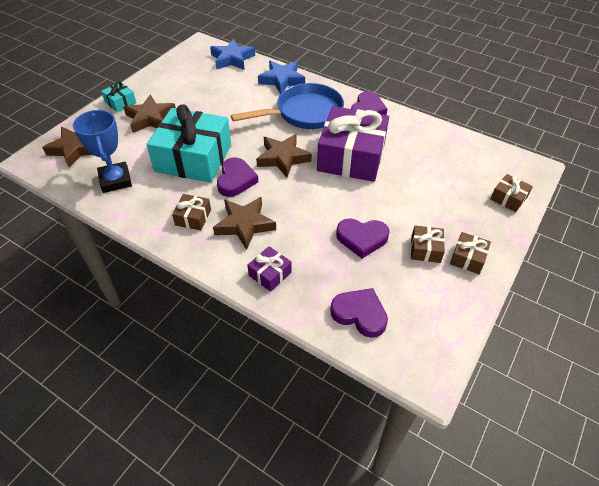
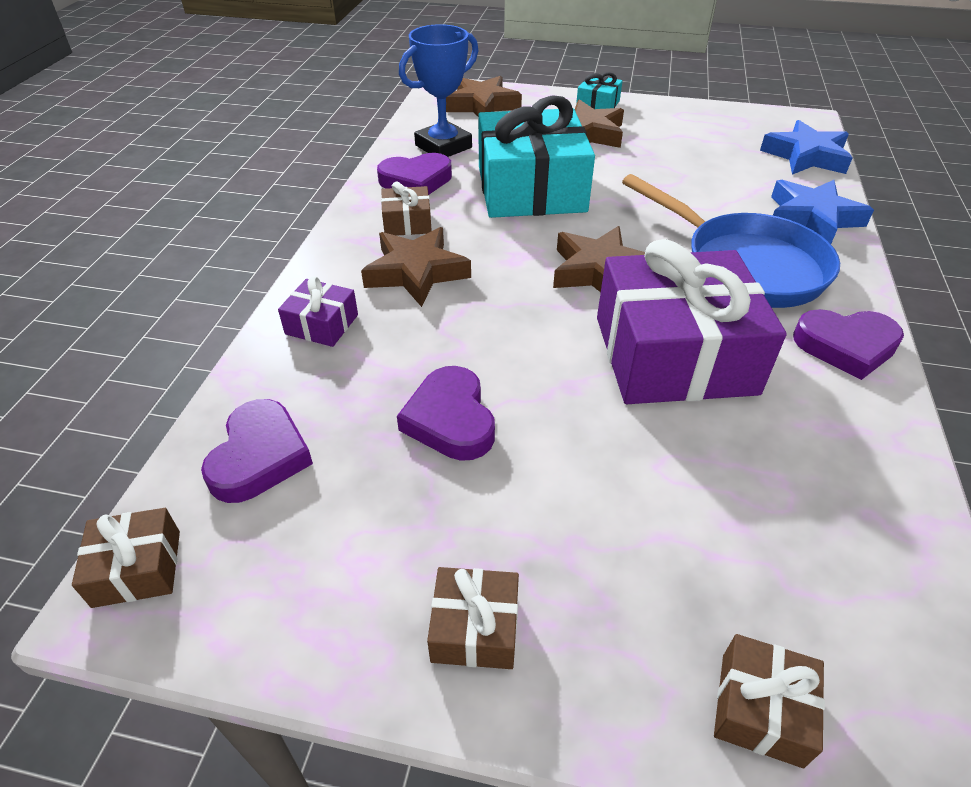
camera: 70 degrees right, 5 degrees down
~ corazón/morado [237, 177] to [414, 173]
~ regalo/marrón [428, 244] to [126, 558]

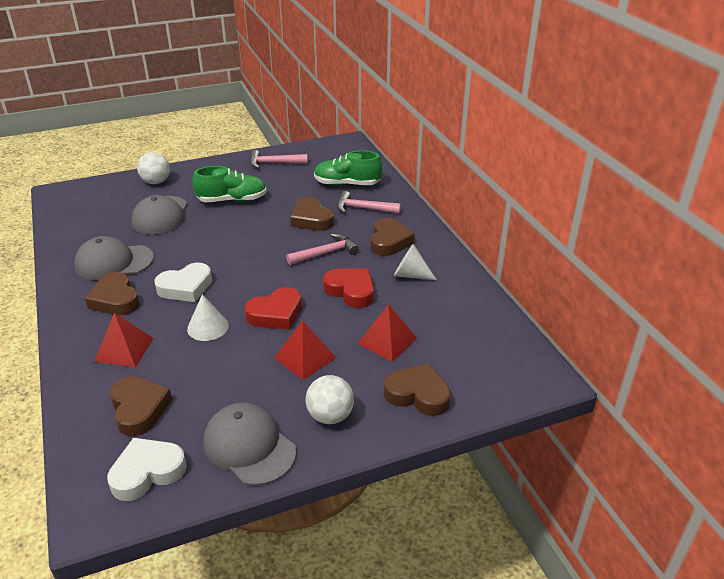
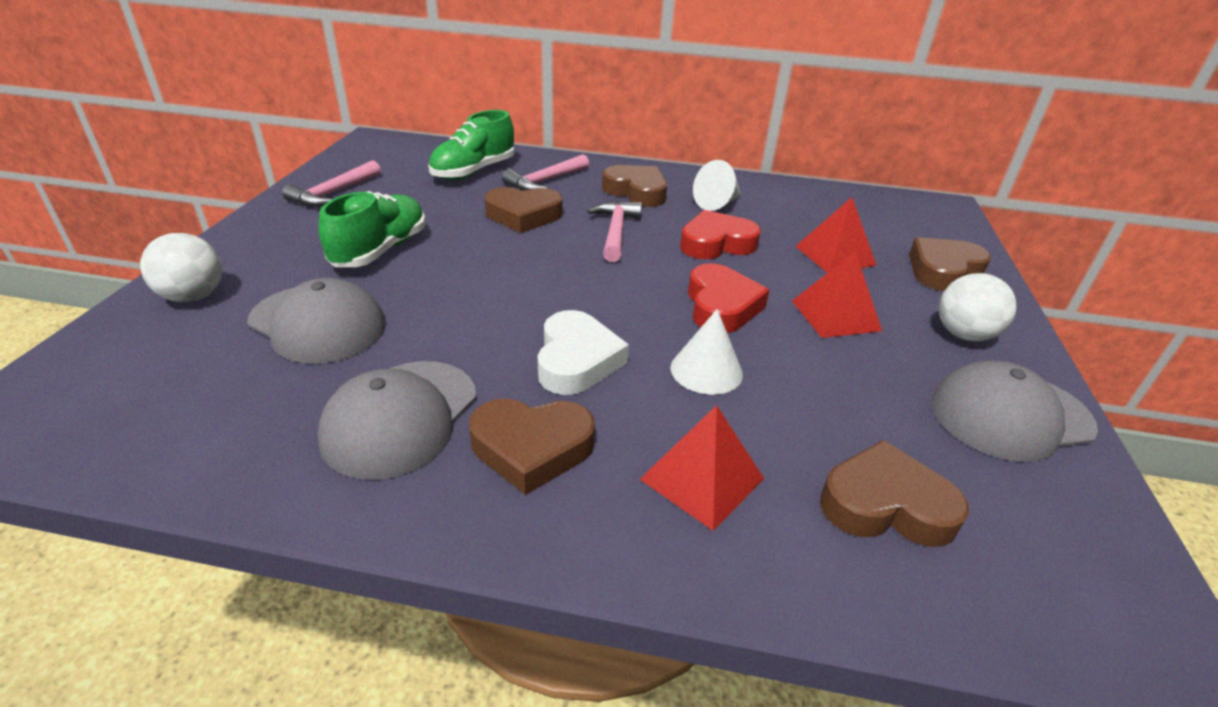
camera: 60 degrees left, 0 degrees up
- corazón/blanco [147, 469]

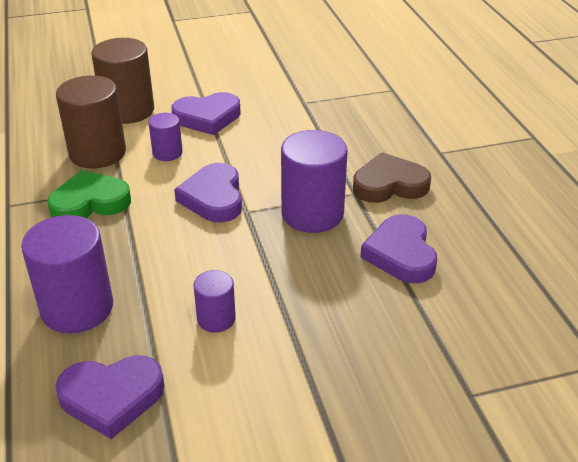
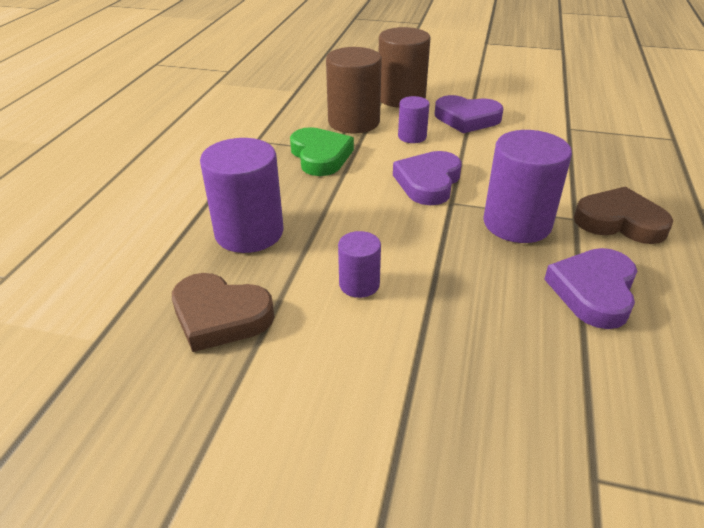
camera: 30 degrees right, 0 degrees up
~ corazón/verde [89, 194] = [322, 151] 60 degrees clockwise
~ corazón/morado [110, 397] to corazón/marrón [223, 312]

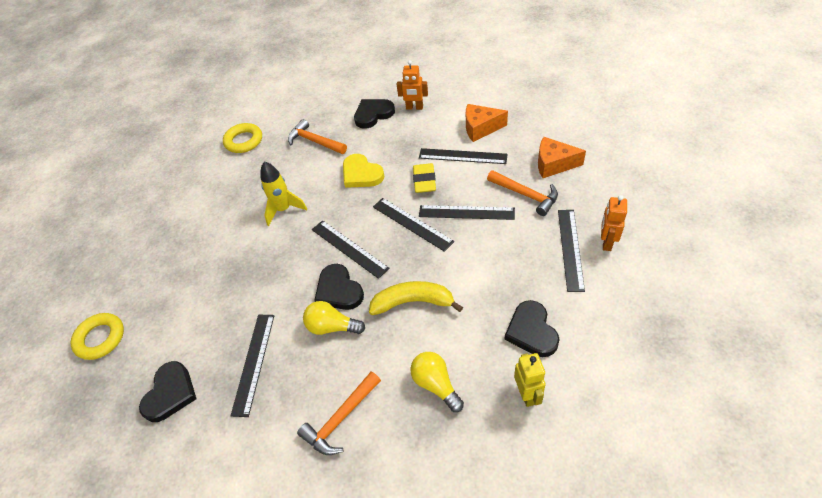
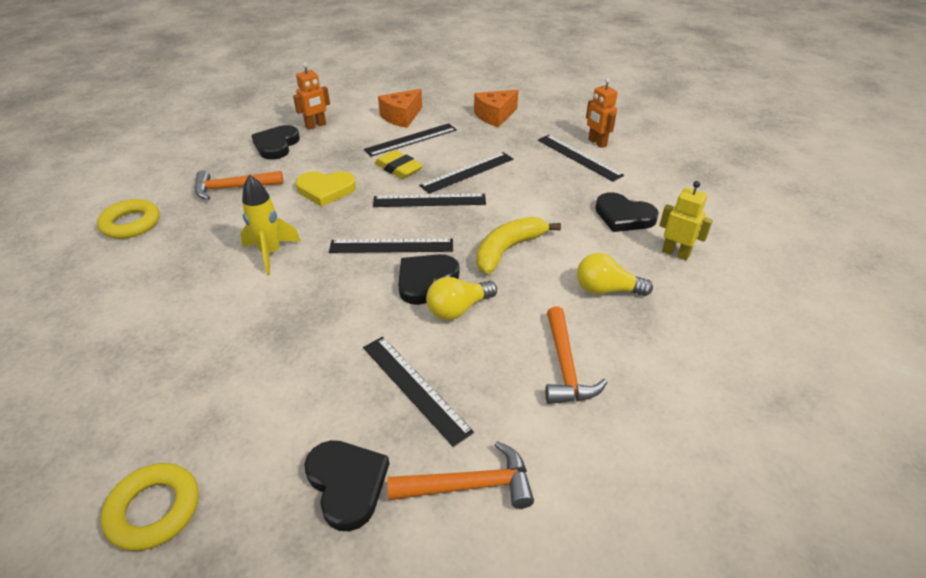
camera: 50 degrees left, 10 degrees down
~ corazón/negro [339, 287] = [428, 279] 120 degrees clockwise
~ martillo/naranja [522, 193] to [460, 475]

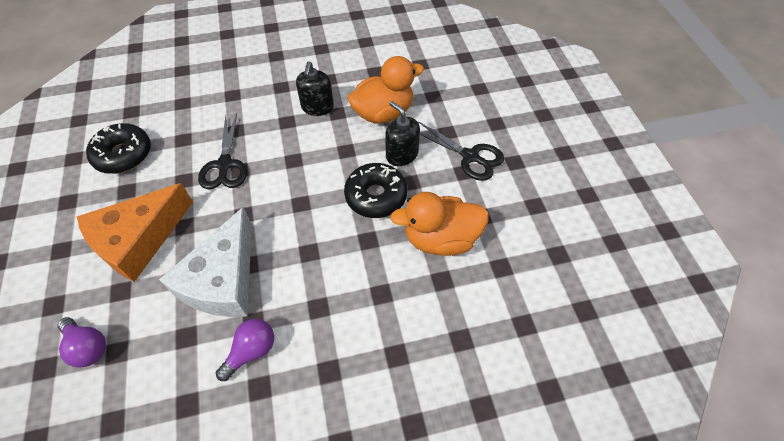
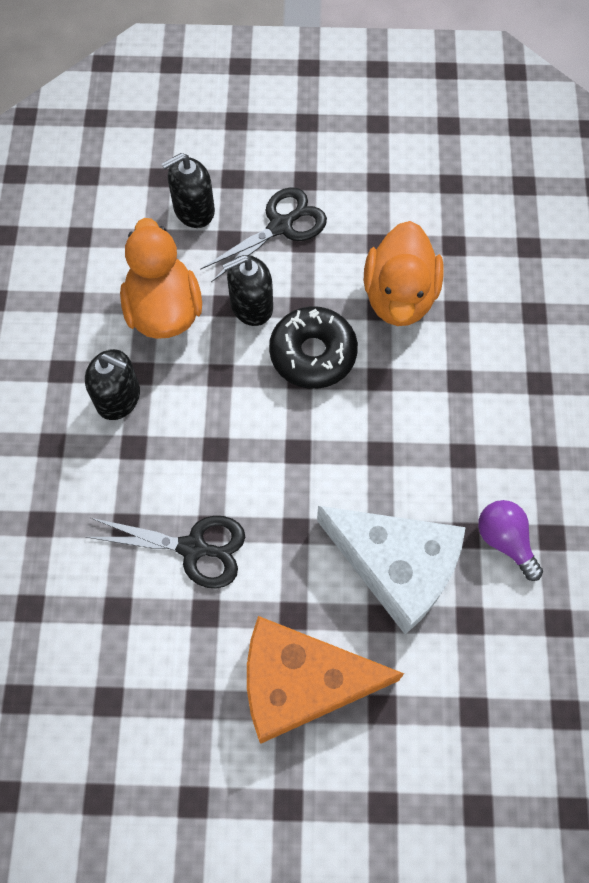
camera: 75 degrees left, 10 degrees up
- bombilla/morado [82, 342]
~ queso/naranja [135, 232] = [325, 680] 120 degrees clockwise
- rosquilla/negro [118, 148]
+ dispensador de jabón/negro [188, 190]

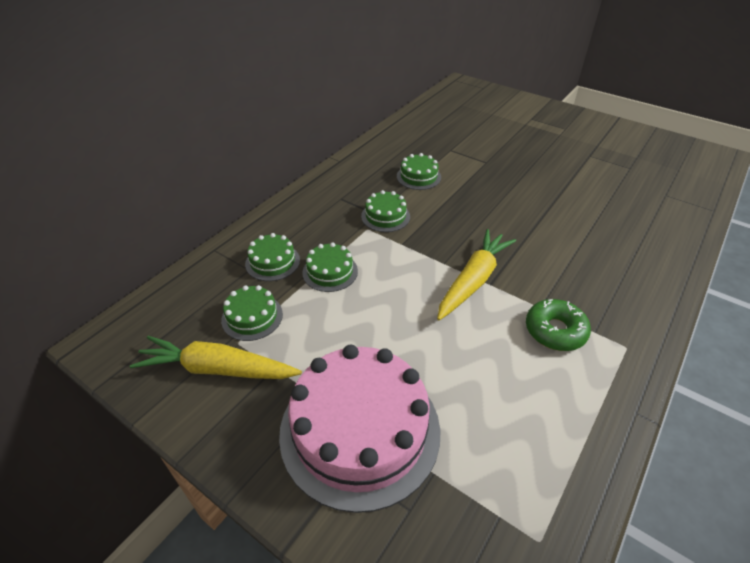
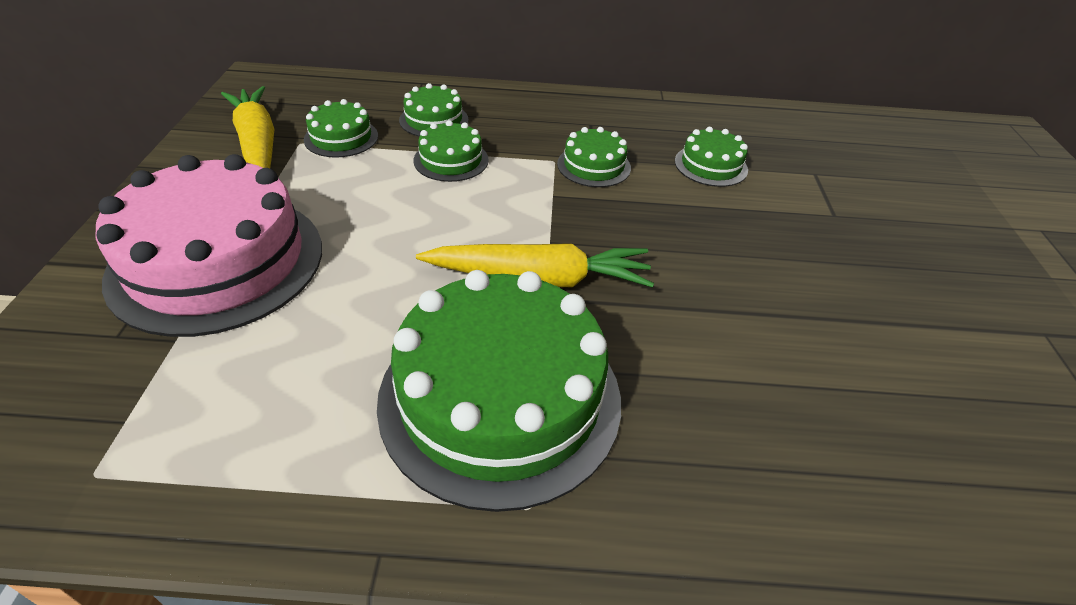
camera: 55 degrees right, 0 degrees up
~ rosquilla/verde [558, 325] to tarta/verde [499, 391]

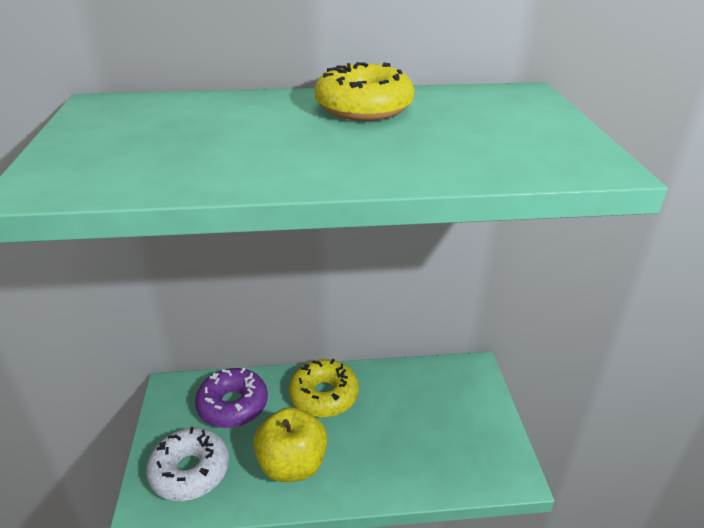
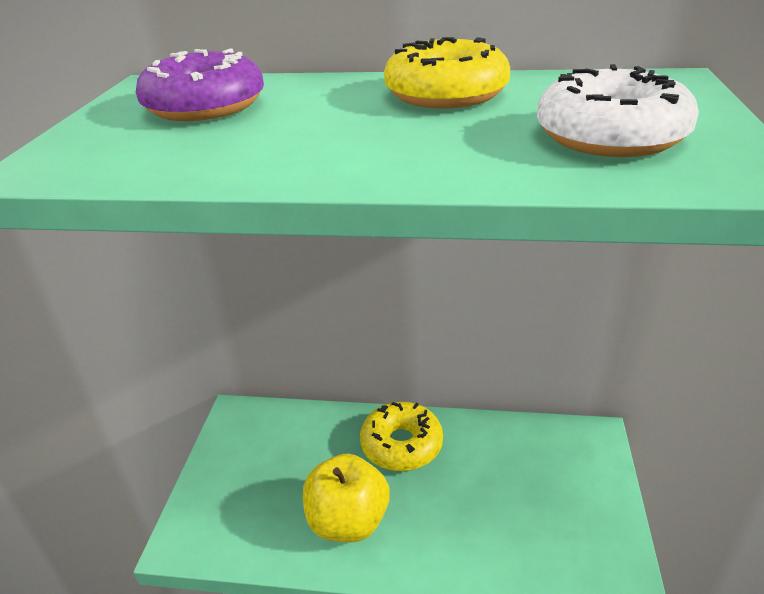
camera: 15 degrees right, 0 degrees up
~ rosquilla/blanco [187, 464] to [618, 110]
~ rosquilla/morado [231, 398] to [200, 84]

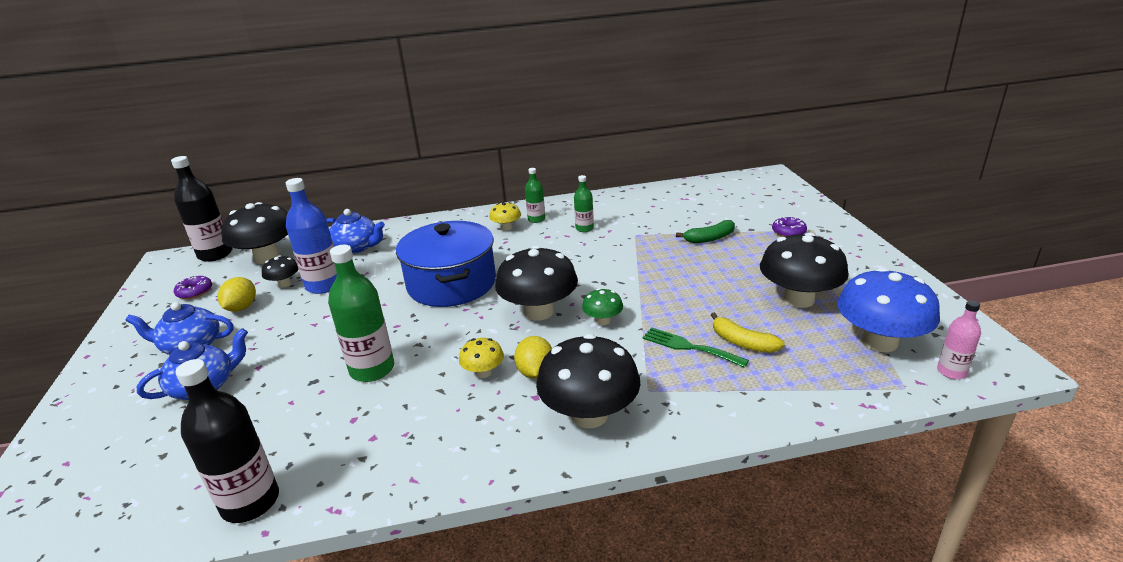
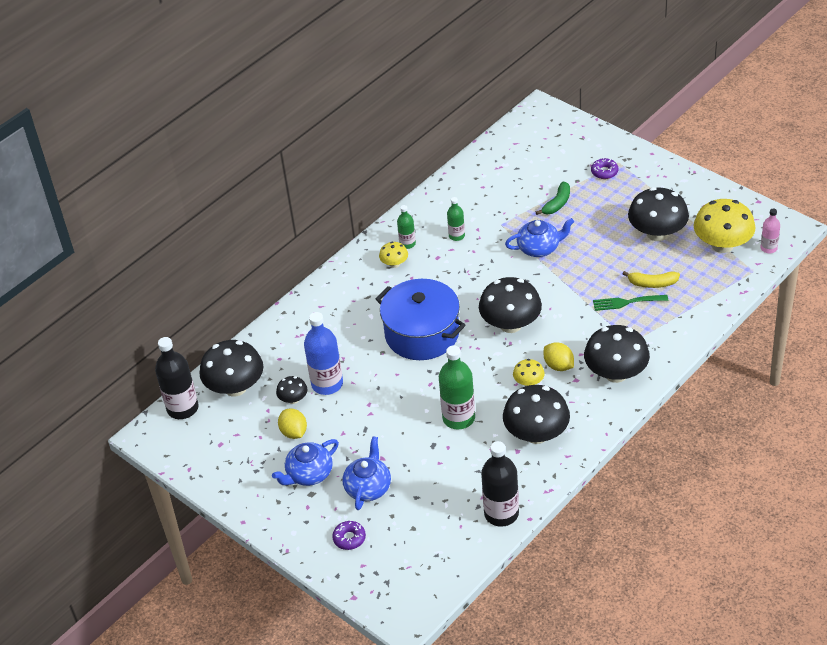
camera: 35 degrees left, 15 degrees up
~ rosquilla/morado [193, 287] to [349, 535]
~ tetera/azul [355, 231] to [539, 237]
- seta/verde [602, 306]
~ seta/azul [888, 310] to seta/amarillo [725, 226]
+ seta/negro [536, 414]

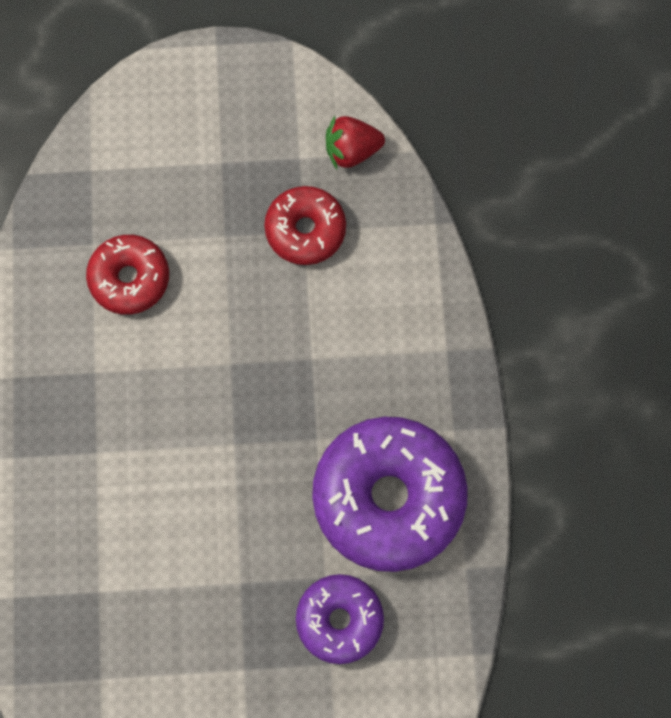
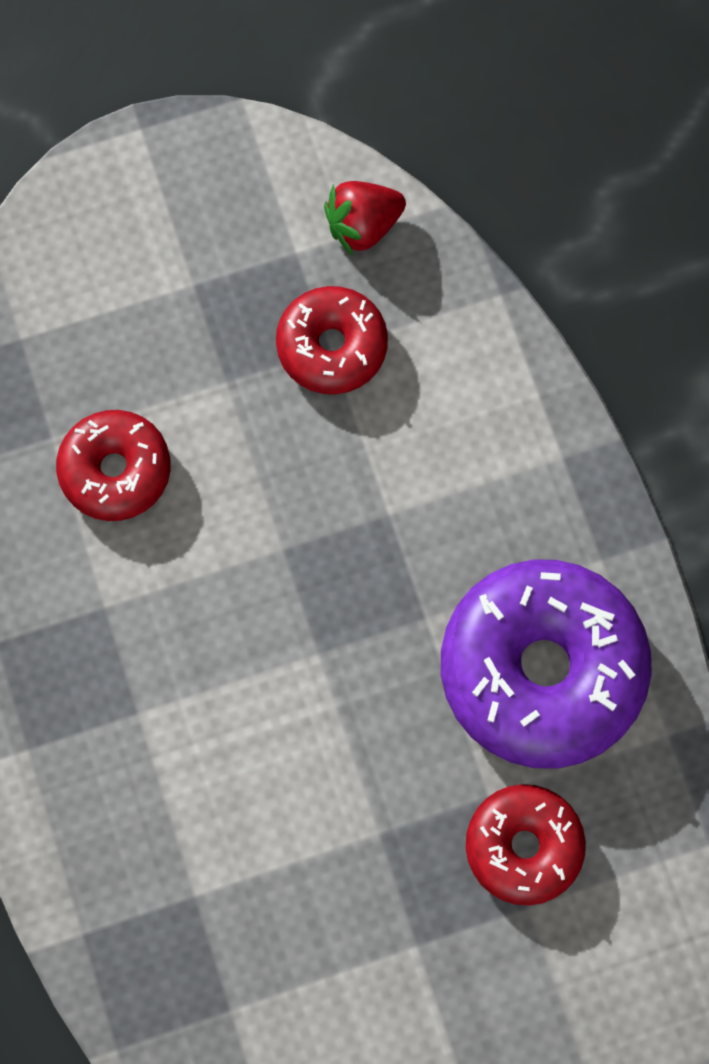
camera: 15 degrees left, 0 degrees up
~ rosquilla/morado [340, 619] to rosquilla/rojo [526, 845]

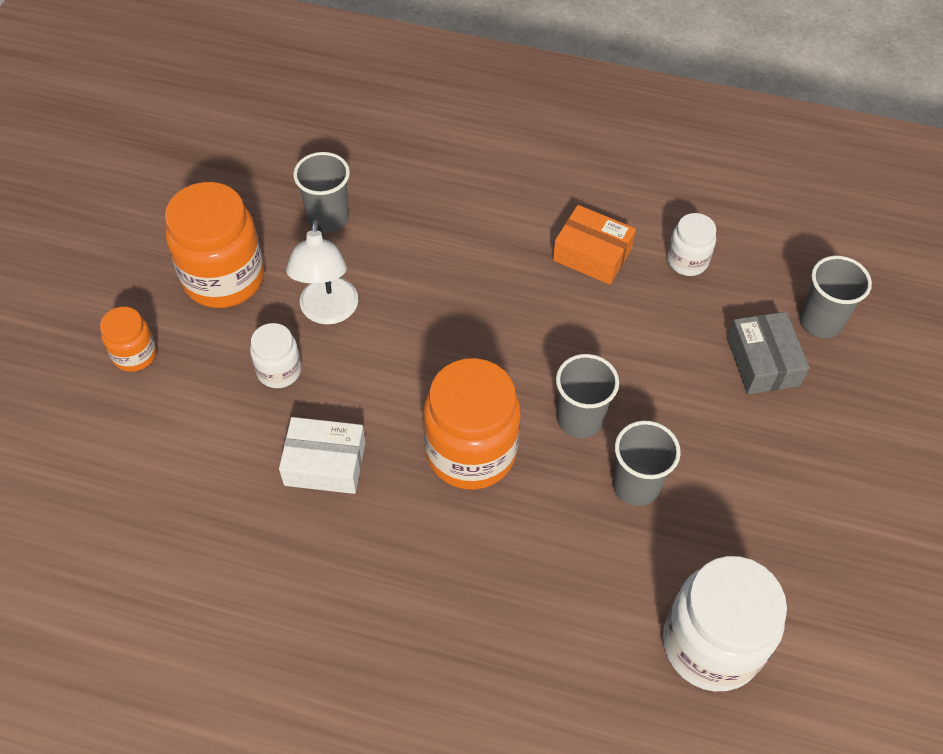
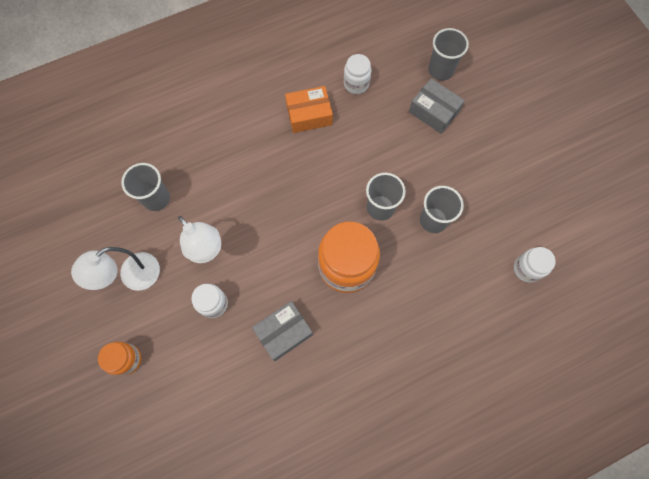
camera: 40 degrees left, 15 degrees up
~ tarro/naranja [214, 245] to lámpara/blanco [115, 269]
~ caja/blanco [322, 455] to caja/gris [282, 331]
~ tarro/blanco [725, 623] = [535, 265] x0.52

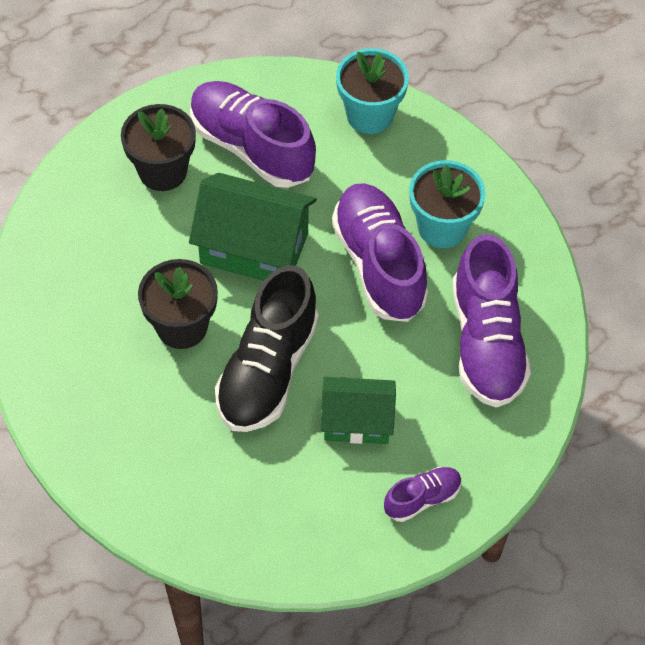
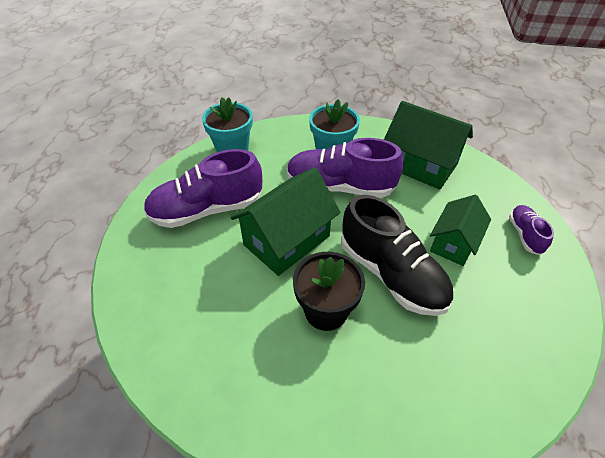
camera: 60 degrees left, 10 degrees down
- maceta/negro [158, 147]
~ zapato/morado [491, 321] to casa/verde [428, 145]

